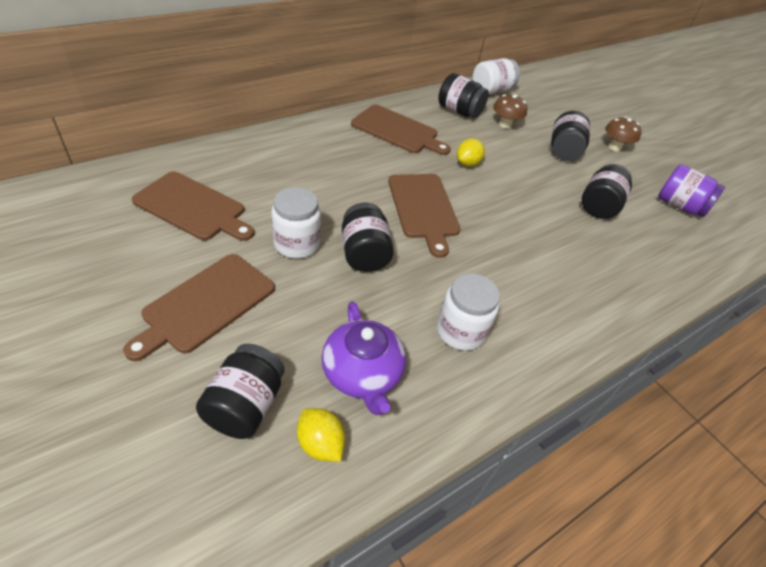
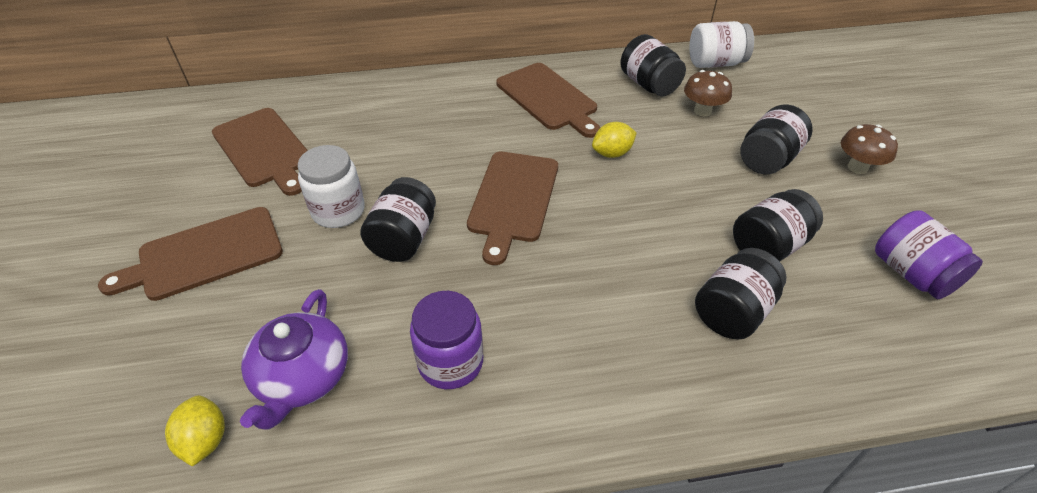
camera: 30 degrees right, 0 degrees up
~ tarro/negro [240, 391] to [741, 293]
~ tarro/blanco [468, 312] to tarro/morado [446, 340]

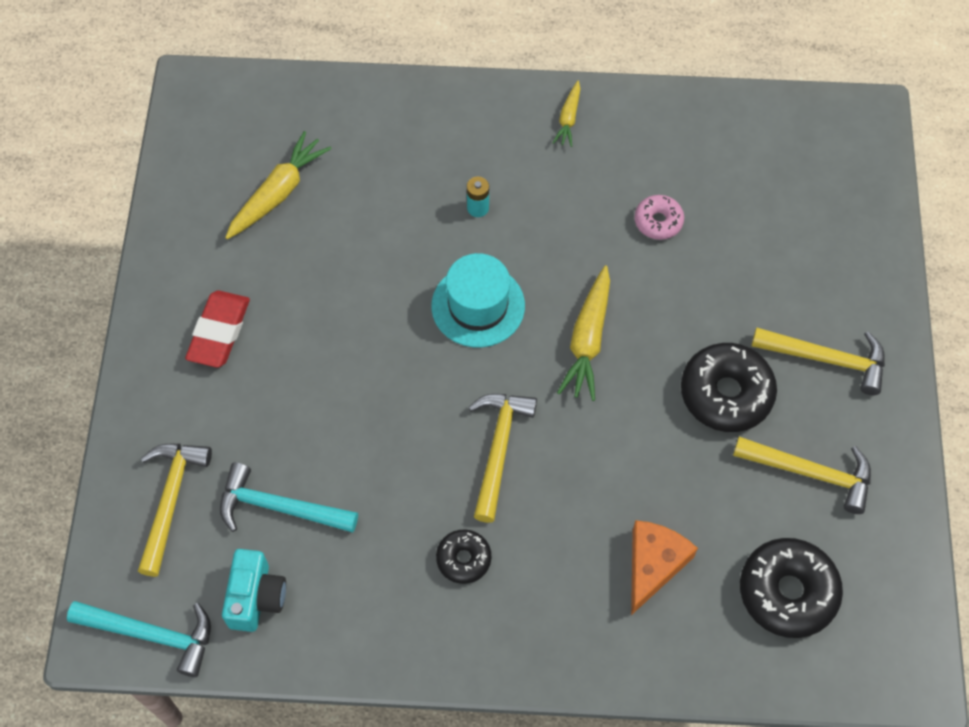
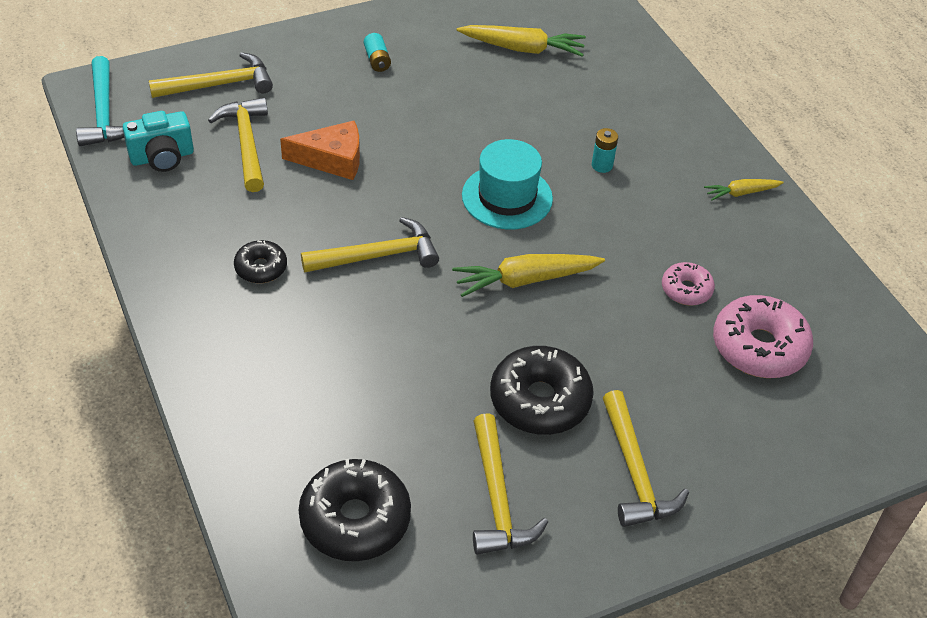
camera: 60 degrees right, 15 degrees down
~ goma de borrar/rojo [217, 329] to pila/turquesa [377, 52]
~ martillo/turquesa [289, 497] to martillo/amarillo [238, 144]
~ queso/naranja [664, 567] to [320, 150]
+ rosquilla/rosa [763, 336]

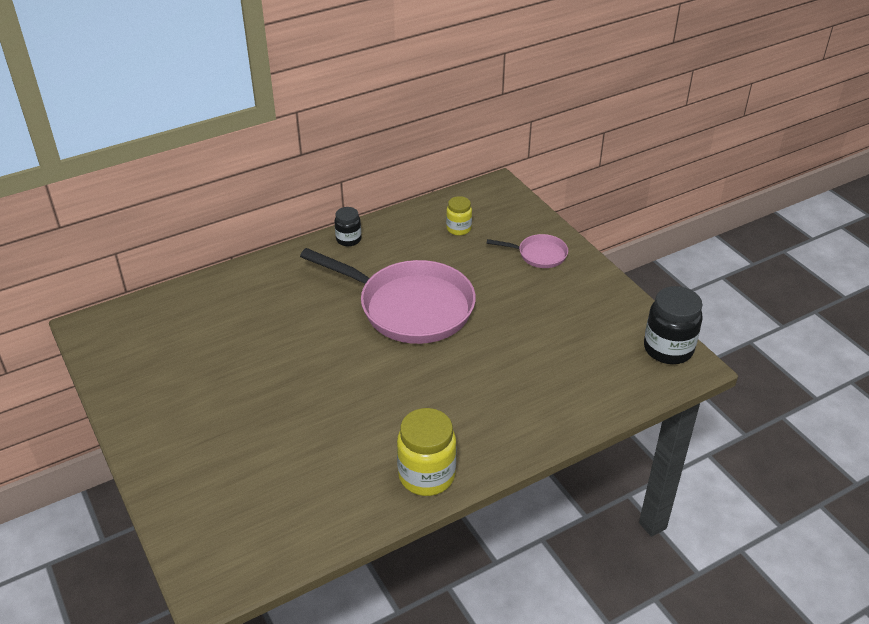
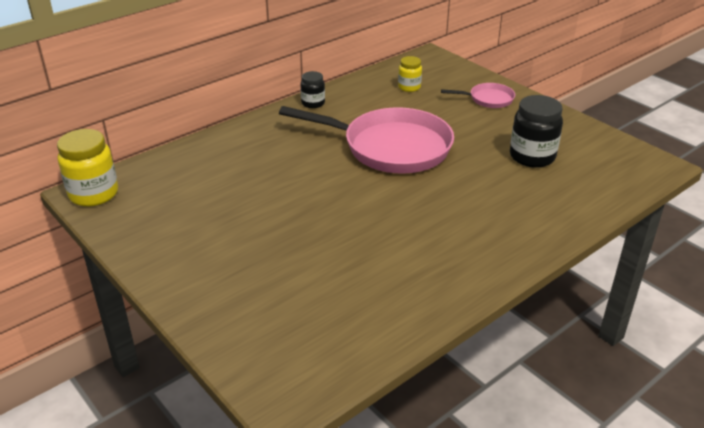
camera: 10 degrees left, 5 degrees down
~ tarro/amarillo [426, 452] to [87, 168]
~ tarro/negro [673, 325] to [536, 131]

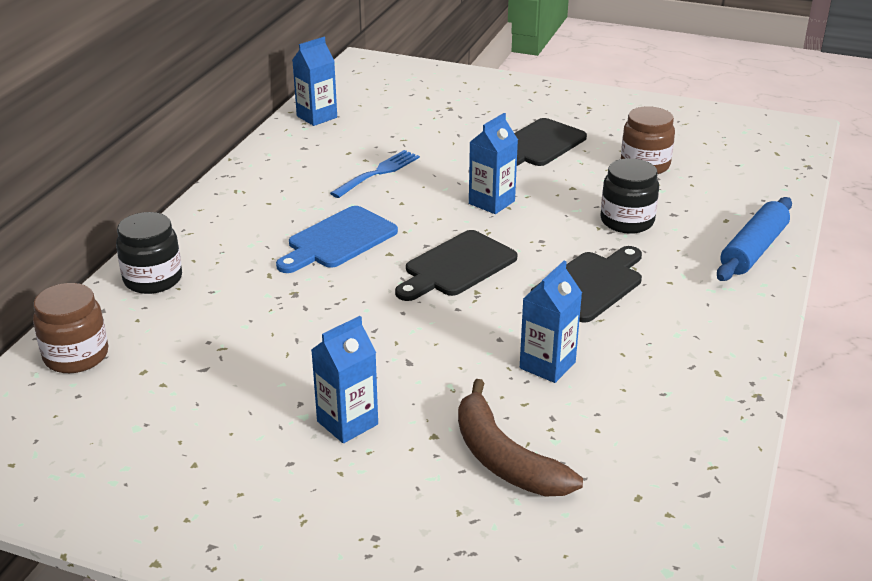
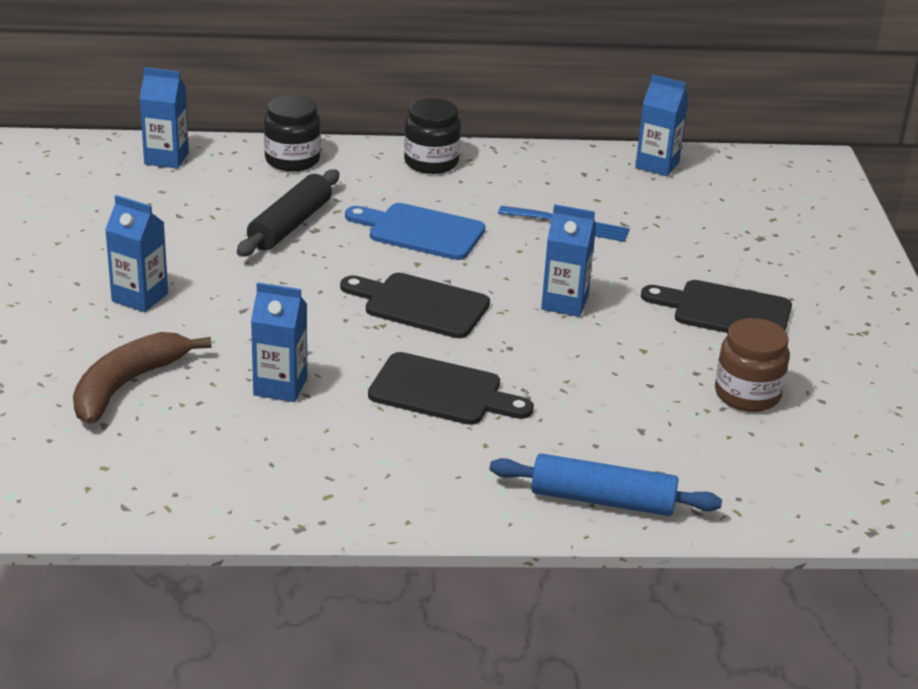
camera: 65 degrees right, 0 degrees up
~ tarro/marrón [70, 328] to cartón de leche/azul [164, 118]
~ tarro/negro [629, 196] to [432, 136]
+ rodillo/negro [288, 213]

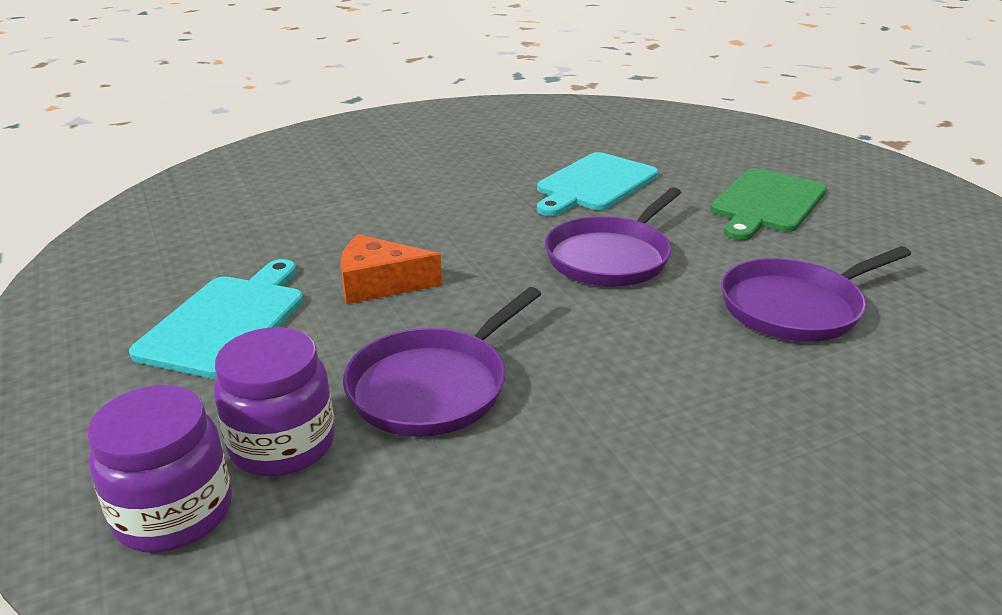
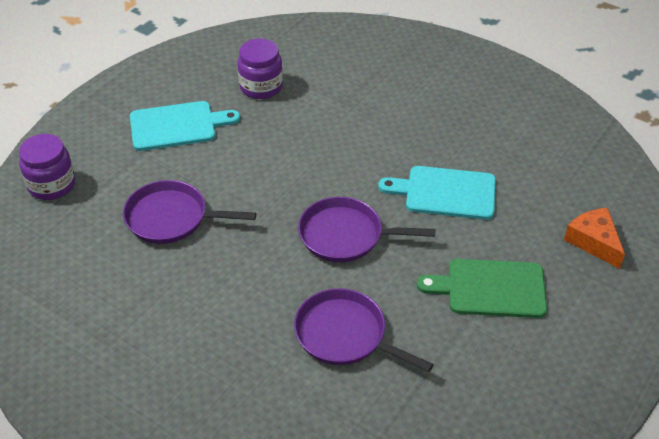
camera: 60 degrees right, 15 degrees up
~ tarro/morado [274, 402] to [260, 69]
~ queso/naranja [391, 269] to [594, 238]

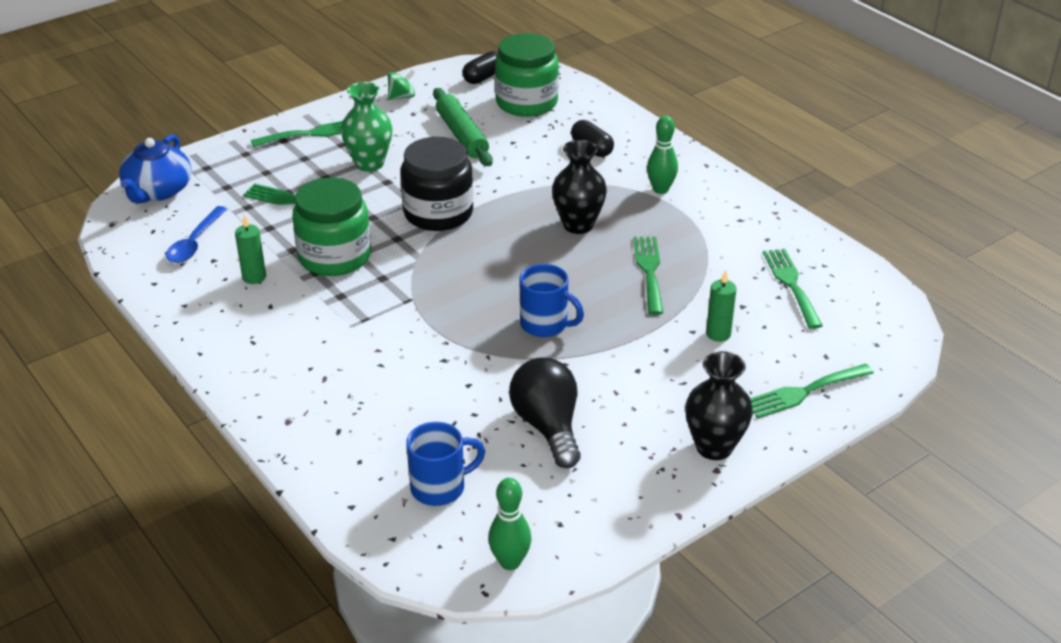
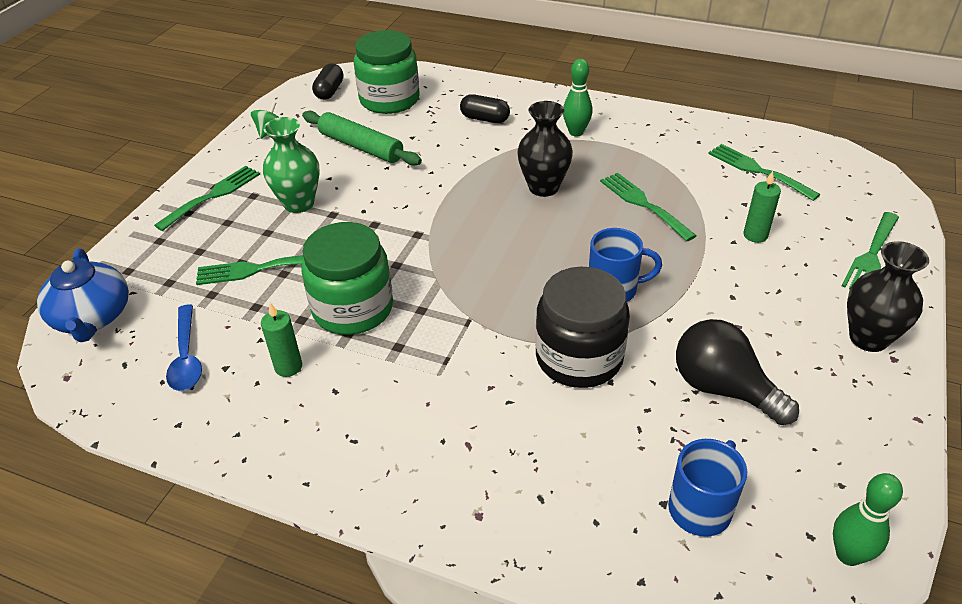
camera: 30 degrees left, 5 degrees up
~ tarro/negro [437, 184] to [582, 327]

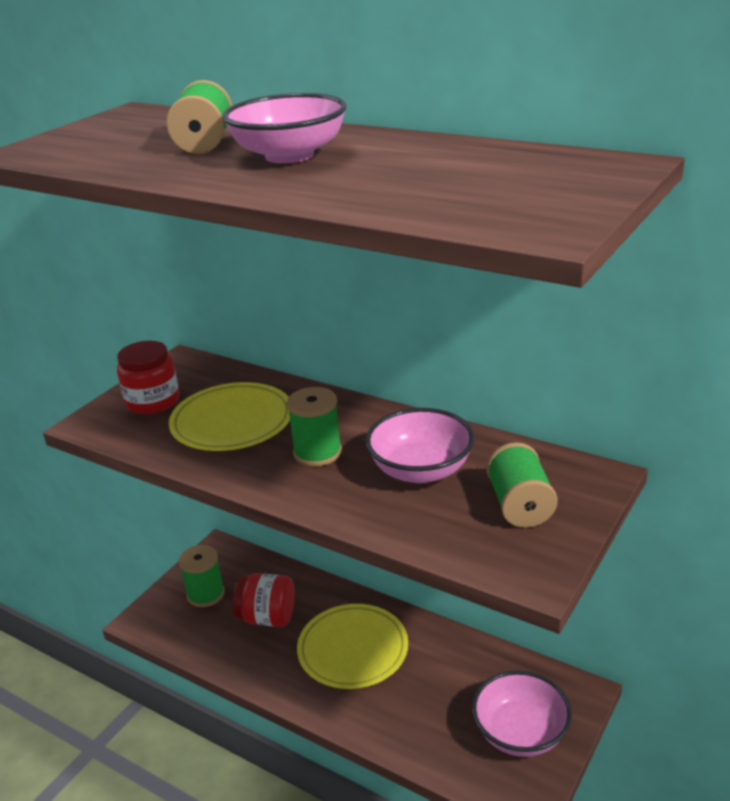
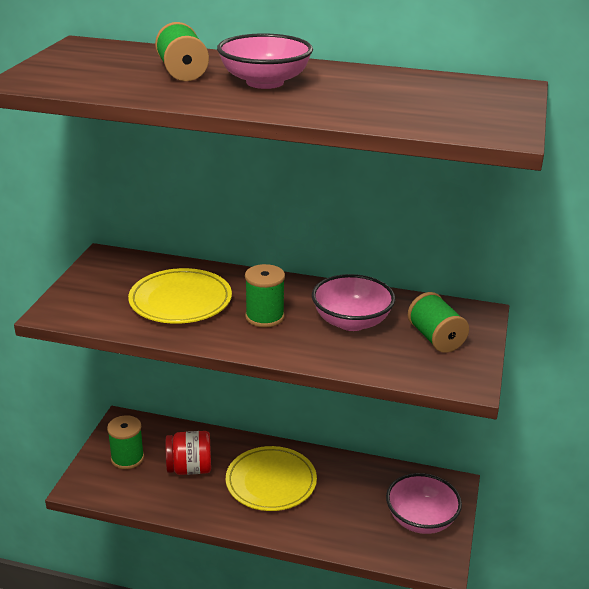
camera: 20 degrees left, 0 degrees up
- tarro/rojo [148, 377]

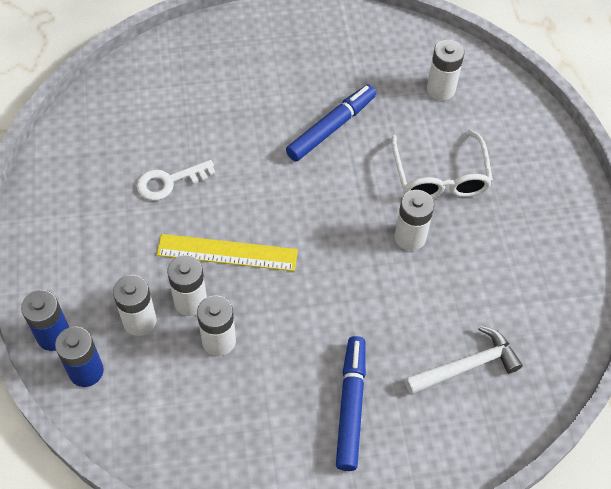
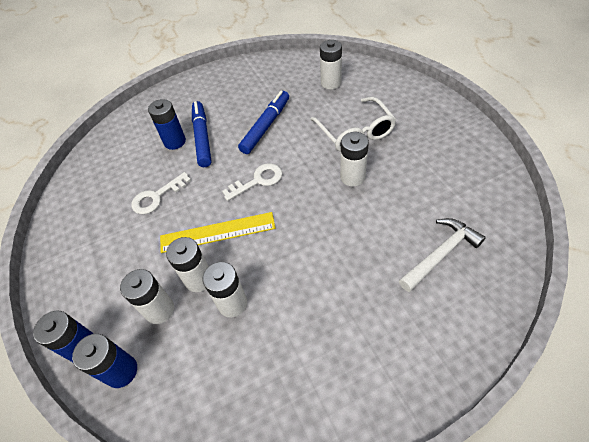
camera: 10 degrees left, 5 degrees down
~ rotulador/azul [351, 403] to [202, 134]
+ pila/azul [167, 124]
+ llave/blanco [252, 182]

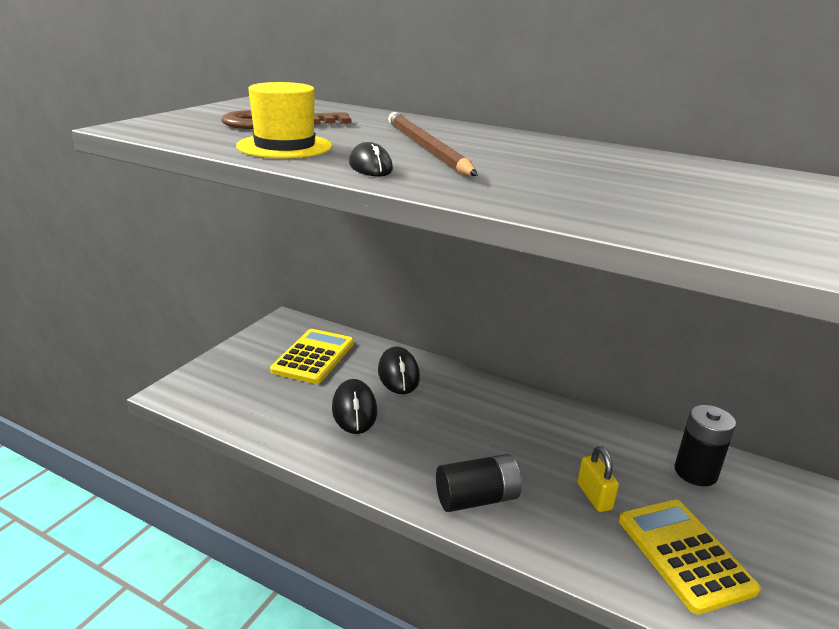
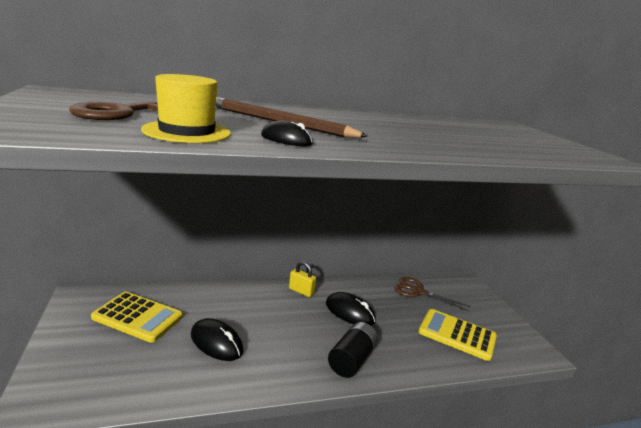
camera: 45 degrees left, 5 degrees down
~ calculadora/amarillo [312, 356] = [137, 317] 135 degrees clockwise
~ ratón/negro [399, 370] to [351, 309]
~ candado/amarillo [598, 479] to [302, 279]
~ pila/negro [705, 445] to tijeras/marrón [432, 294]

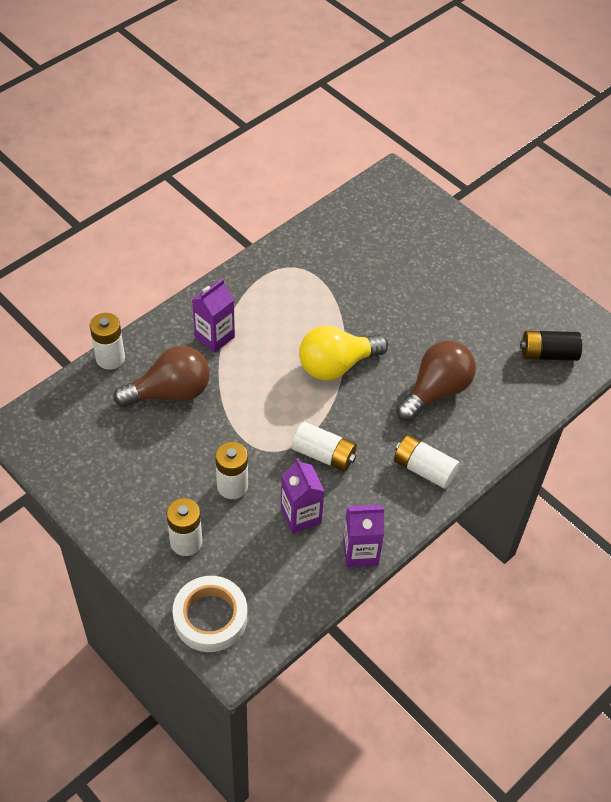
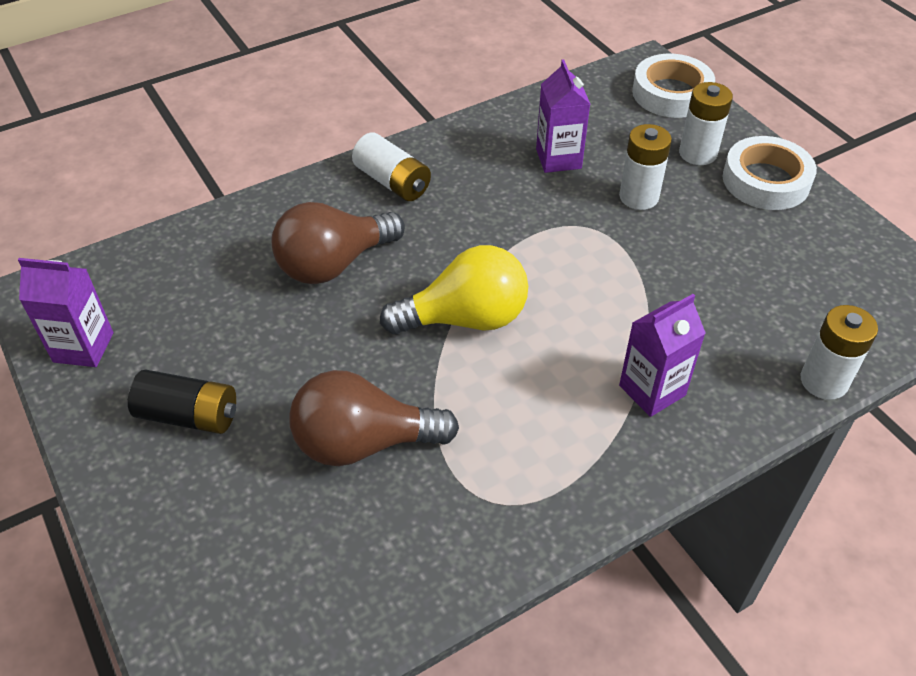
camera: 165 degrees left, 5 degrees down
~ bombilla/marrón [162, 376] to [374, 418]
- pila/blanco [324, 447]
~ cartón de leche/morado [363, 536] to [65, 312]
~ pila/negro [551, 346] to [182, 402]
+ cinta adhesiva/blanco [769, 173]

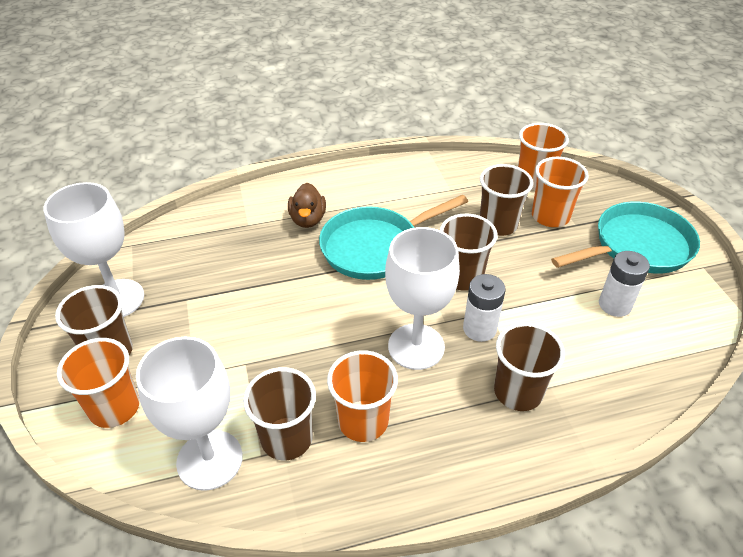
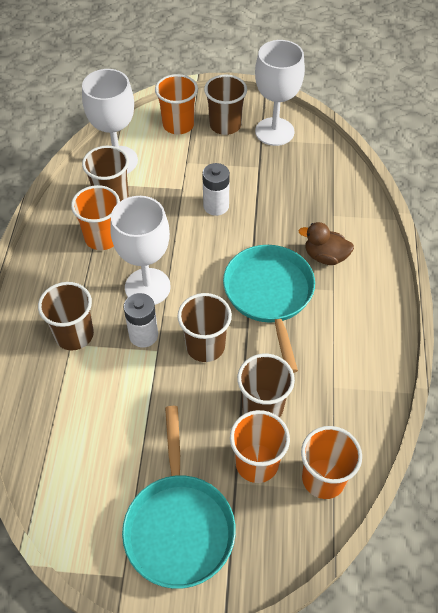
camera: 110 degrees right, 10 degrees up
~ pila/blanco [624, 284] to [216, 189]

